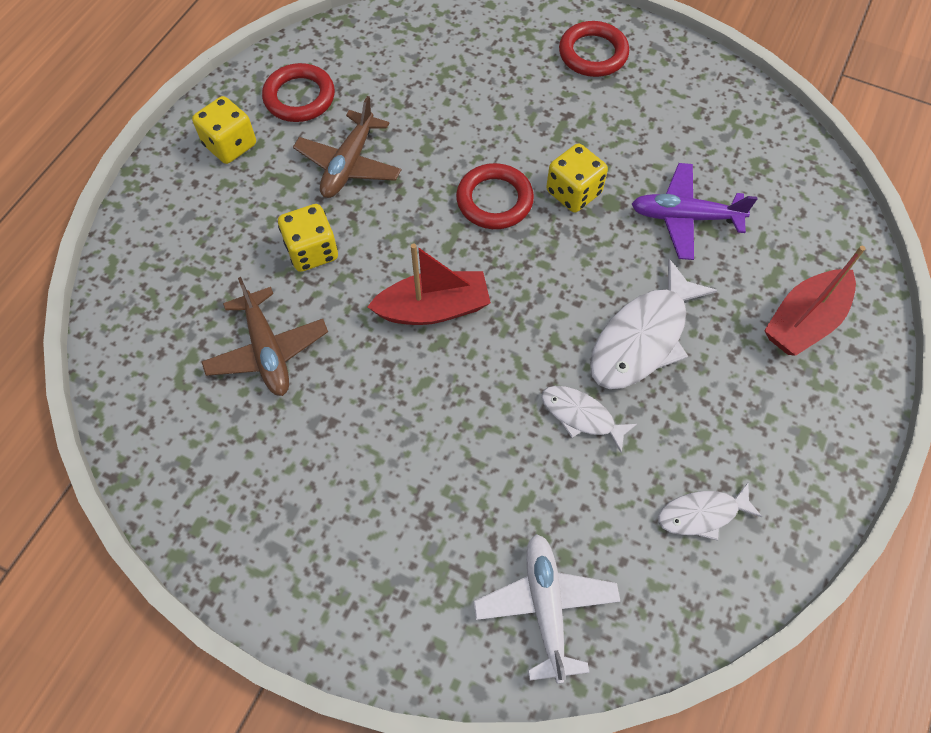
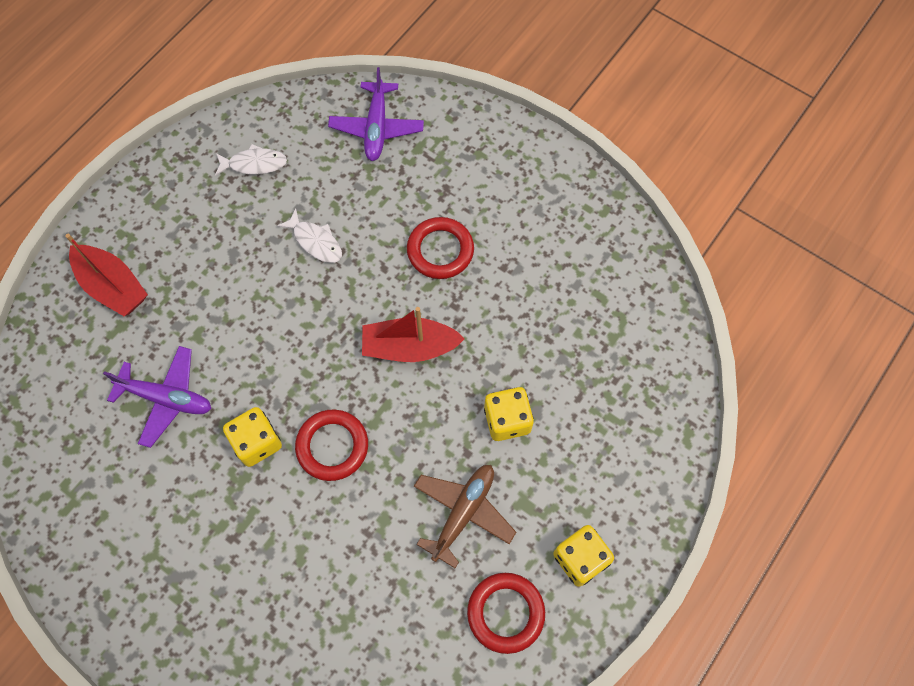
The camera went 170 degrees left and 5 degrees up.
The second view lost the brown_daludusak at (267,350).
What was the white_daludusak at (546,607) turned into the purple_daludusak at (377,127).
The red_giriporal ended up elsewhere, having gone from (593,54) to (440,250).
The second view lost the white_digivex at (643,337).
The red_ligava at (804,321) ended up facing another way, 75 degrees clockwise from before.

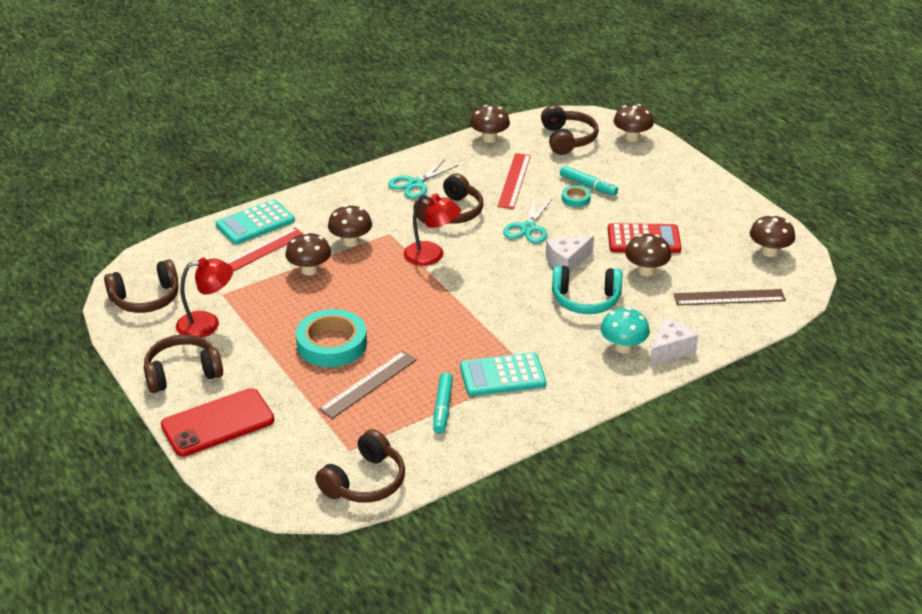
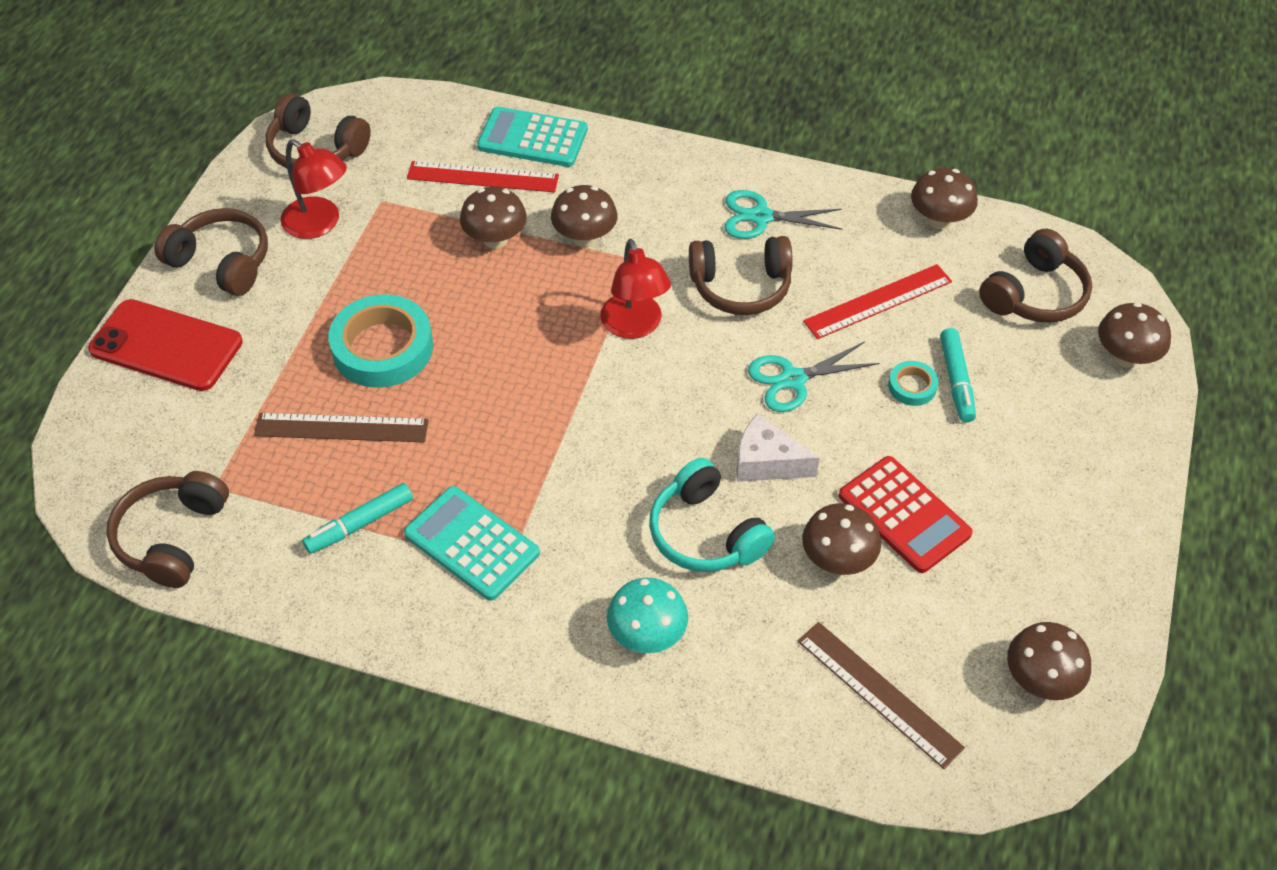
The camera went 50 degrees right and 15 degrees up.
The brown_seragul at (365,482) ended up facing another way, 105 degrees clockwise from before.
The second view lost the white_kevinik at (670,349).

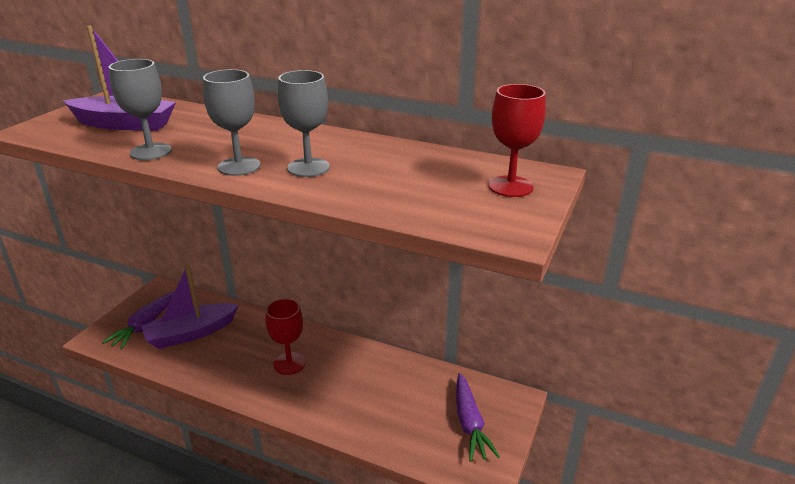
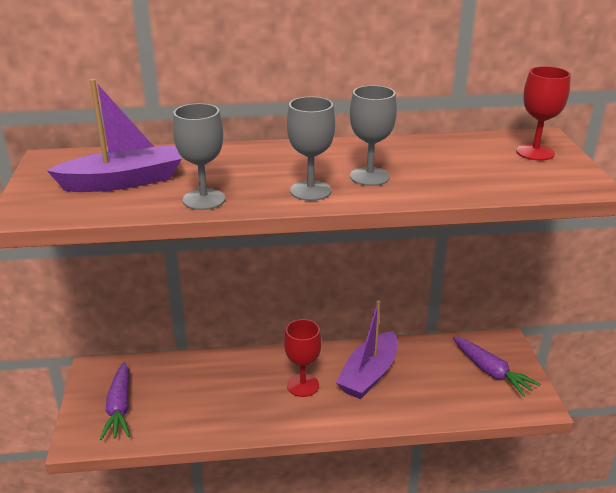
The camera went 30 degrees left and 0 degrees up.
The purple_ligava ended up elsewhere, having gone from (191,333) to (369,374).

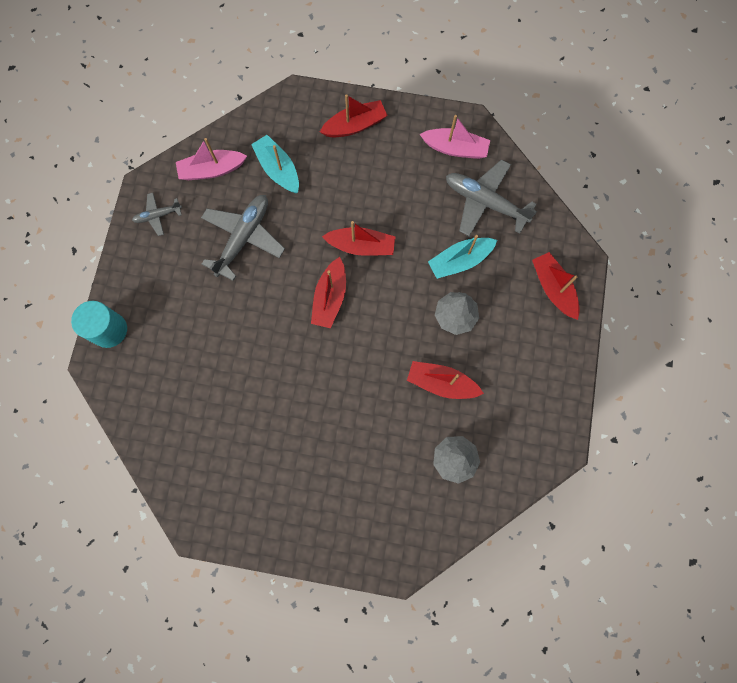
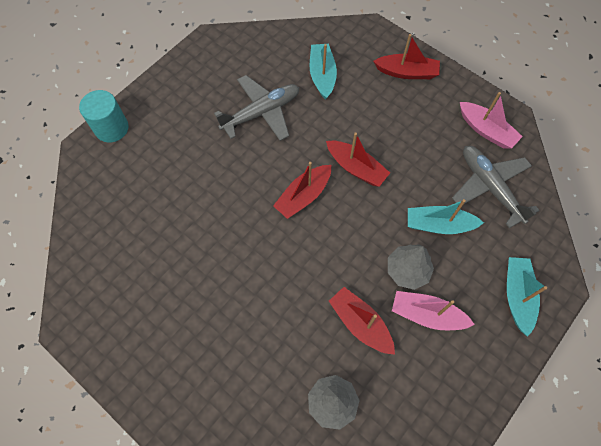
The camera went 30 degrees right and 10 degrees down.
The second view lost the grey_daludusak at (158,216).
The pink_ligava ended up elsewhere, having gone from (212,170) to (426,314).
What was the red_ligava at (553,288) turned into the turquoise_ligava at (517,296).

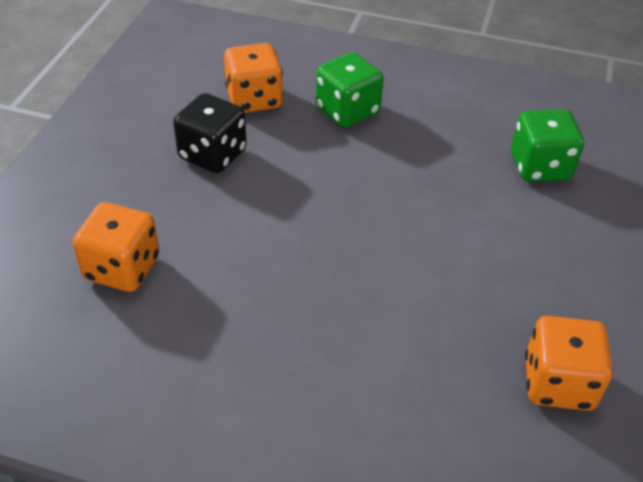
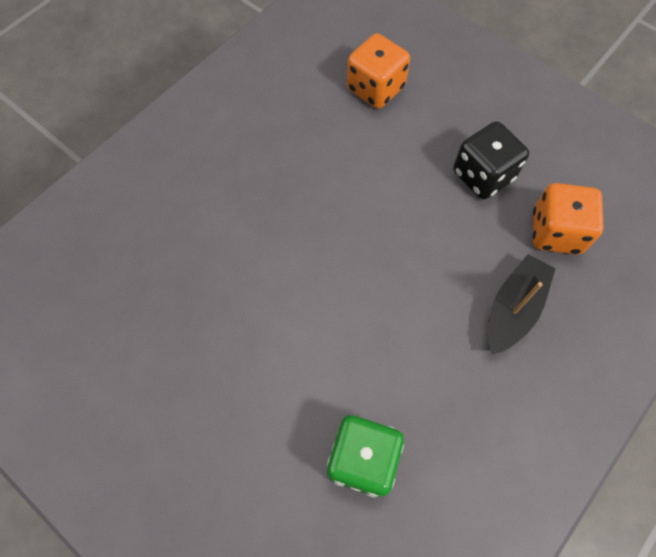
The camera went 115 degrees right and 20 degrees up.
Where the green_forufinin stood at (347,111), the black_ligava came to stand at (513,309).
The second view lost the orange_forufinin at (558,383).

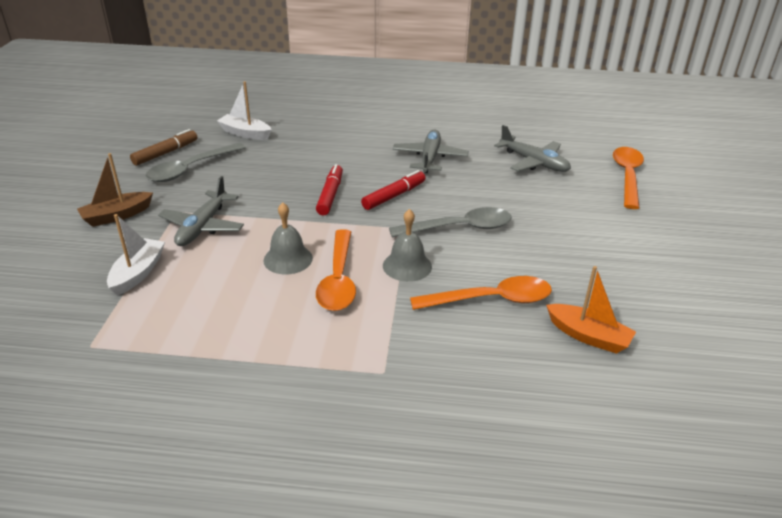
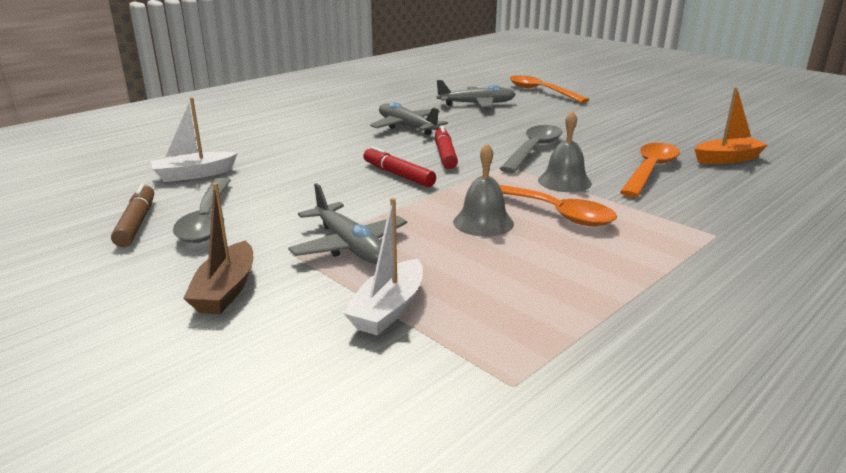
The camera went 50 degrees left and 10 degrees down.
The white_ligava at (138,273) ended up facing another way, 120 degrees counterclockwise from before.

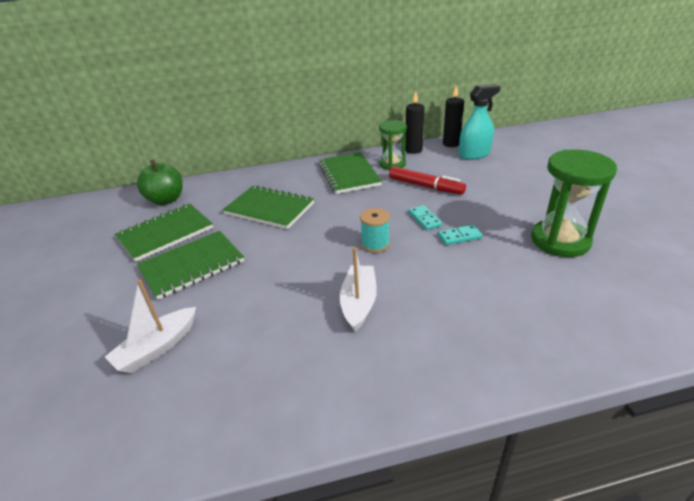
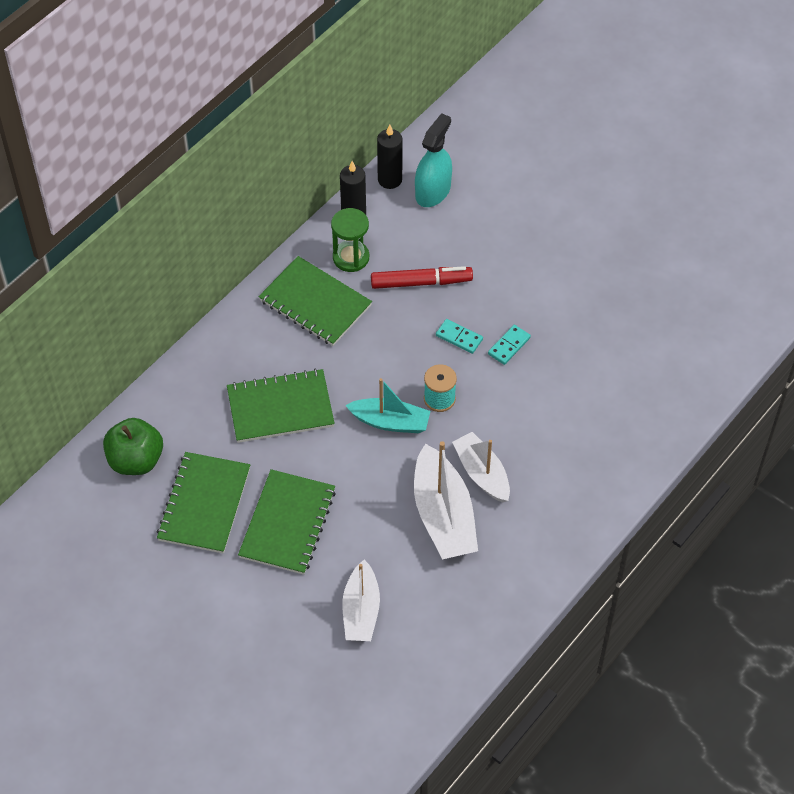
The camera went 40 degrees left and 20 degrees up.
The second view lost the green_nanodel at (560,240).
The second view gained the turquoise_ligava at (390,422).
The second view gained the white_ligava at (443,515).

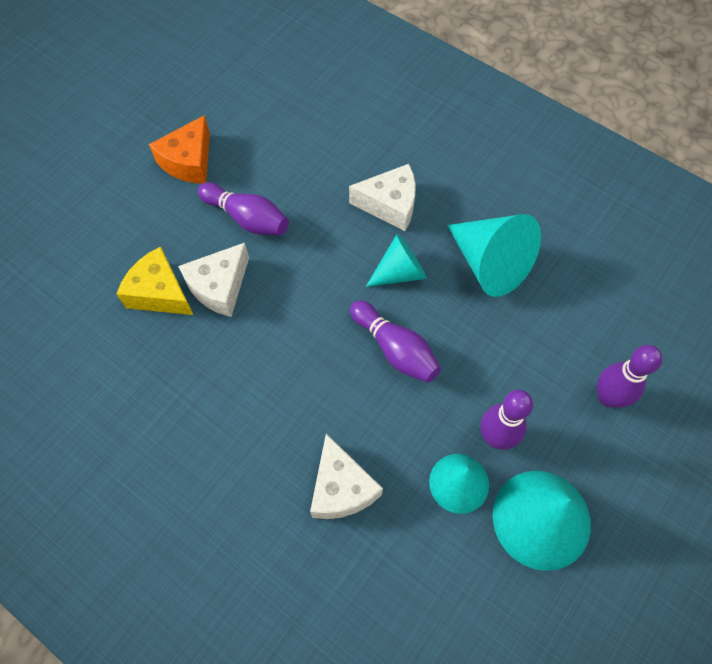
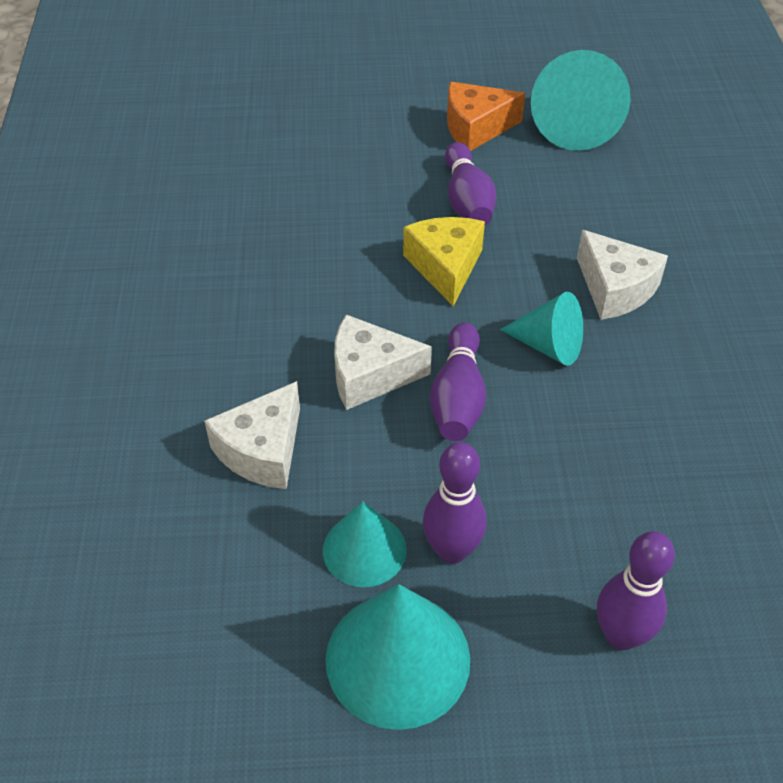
The camera went 50 degrees right and 15 degrees down.
The yellow_kevinik ended up elsewhere, having gone from (160,293) to (445,267).
The white_kevinik ended up elsewhere, having gone from (219,287) to (370,375).
The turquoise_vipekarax ended up elsewhere, having gone from (490,264) to (575,125).

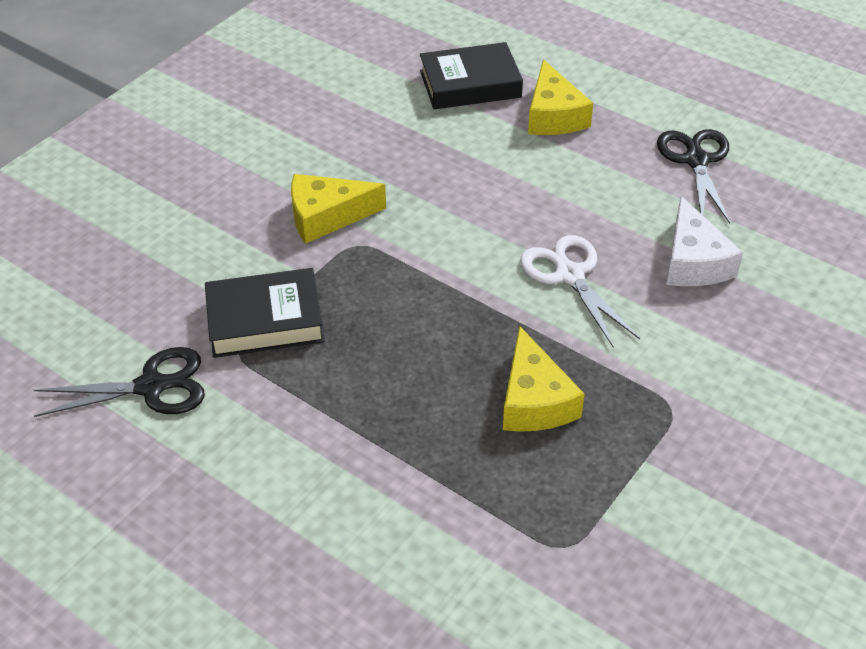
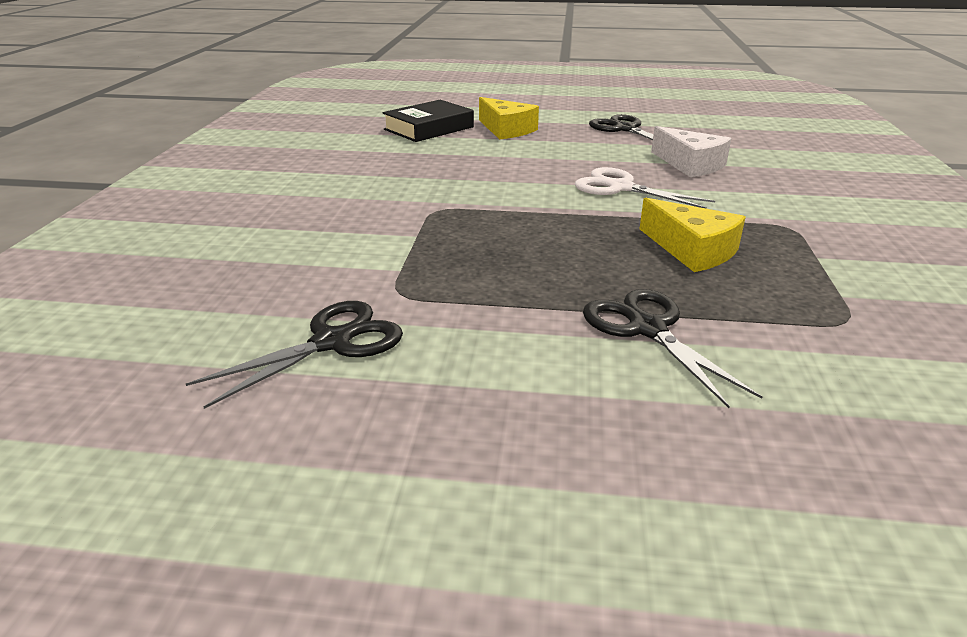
The camera went 30 degrees left and 15 degrees down.
The second view lost the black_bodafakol at (265,320).
The second view lost the yellow_kevinik at (327,216).
The second view gained the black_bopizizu at (647,329).

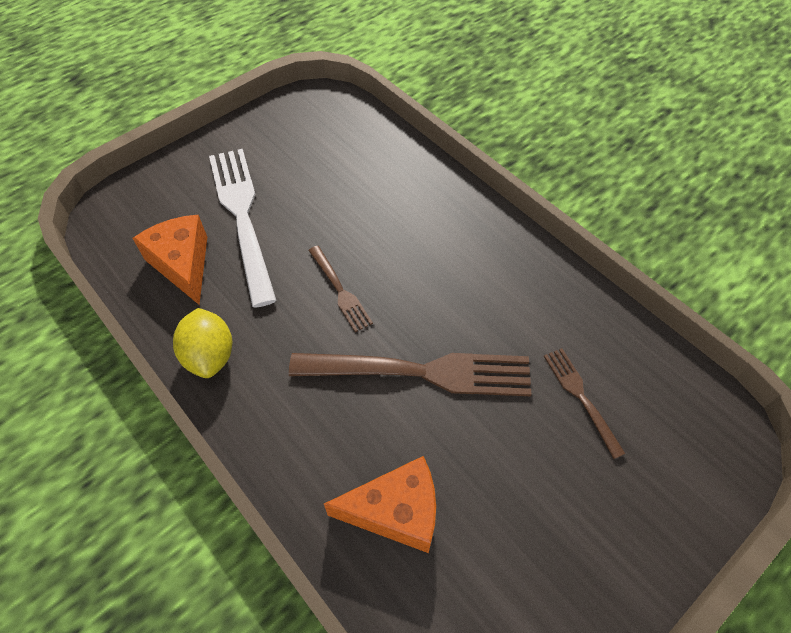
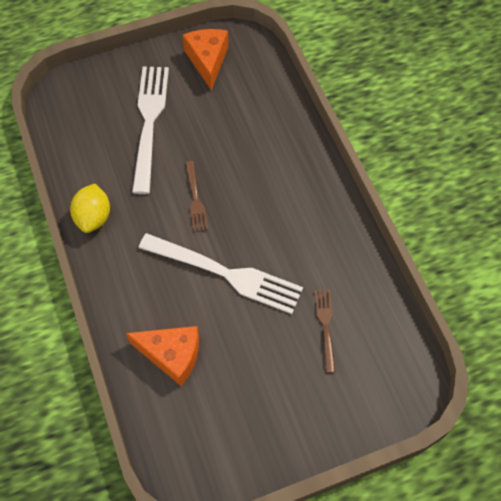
The camera went 20 degrees right and 5 degrees up.
The orange_kevinik ended up elsewhere, having gone from (183,264) to (208,61).
What was the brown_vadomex at (420,372) turned into the white_vadomex at (225,273).

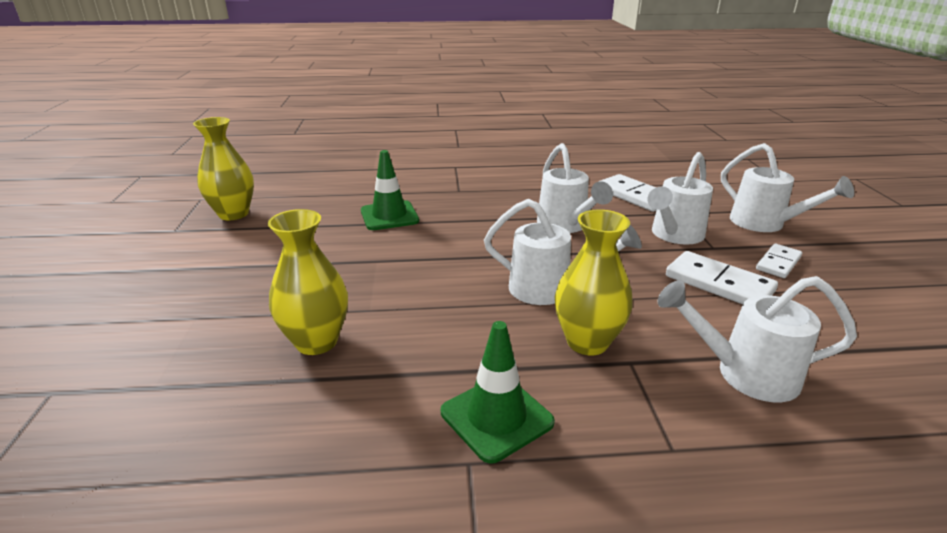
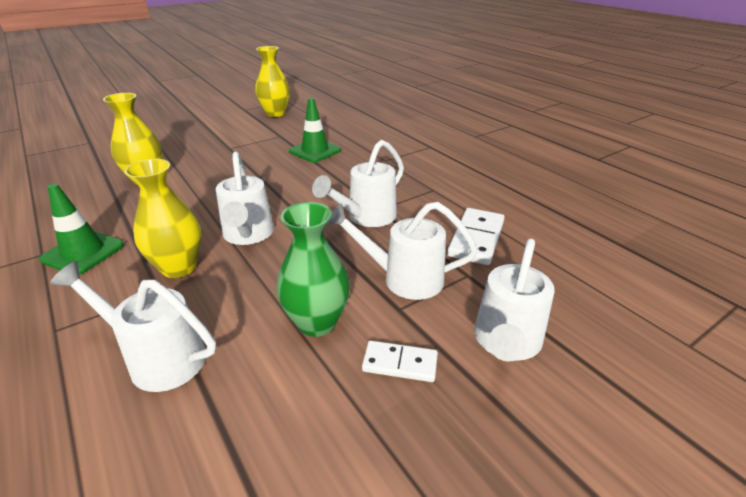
The camera went 60 degrees right and 5 degrees up.
The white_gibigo at (745,374) ended up facing another way, 45 degrees counterclockwise from before.
Where the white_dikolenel stood at (719,283), the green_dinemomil came to stand at (317,322).

